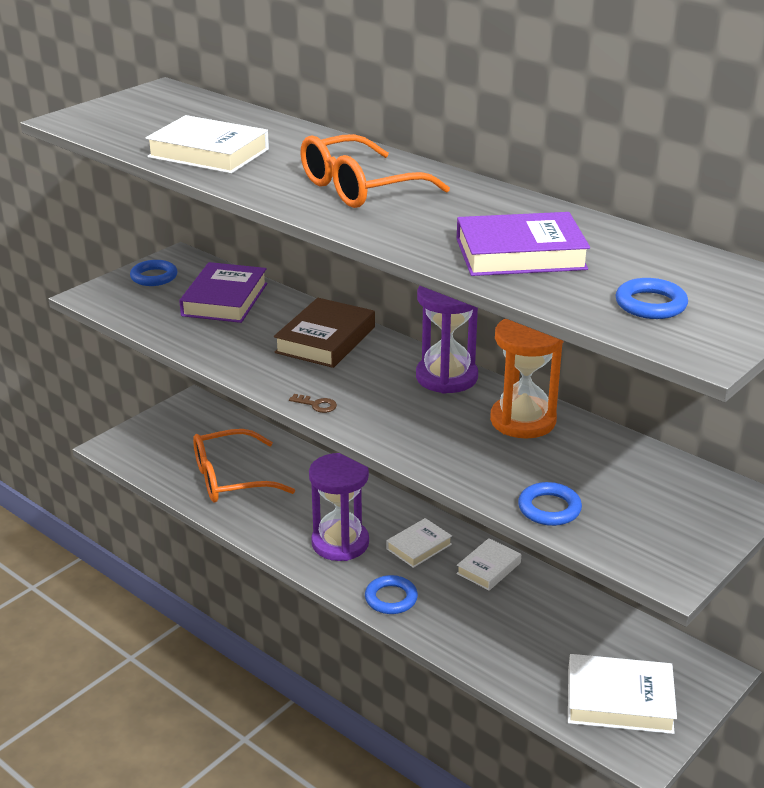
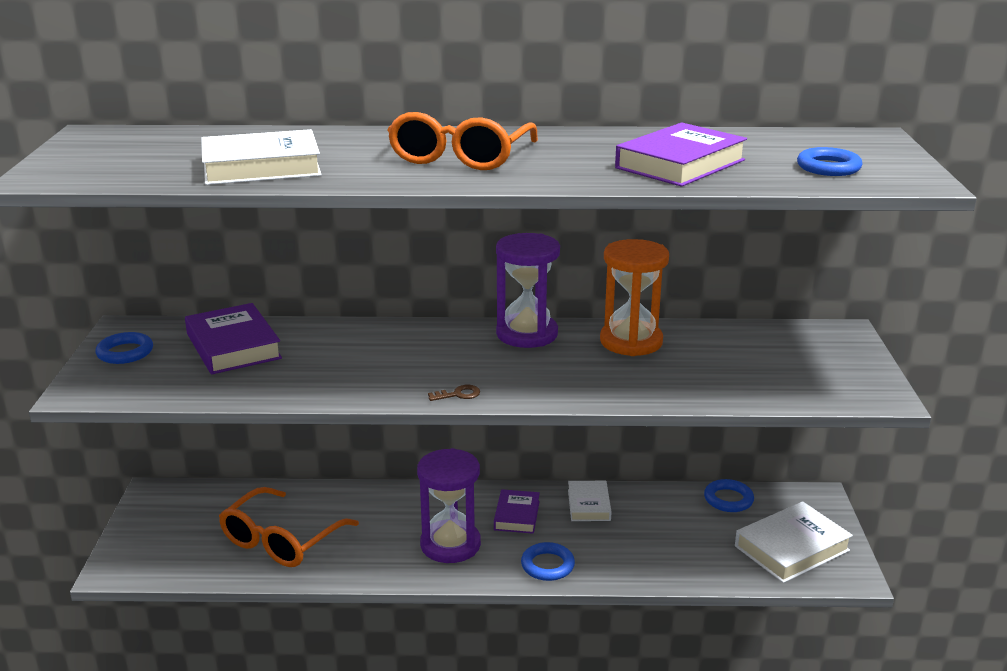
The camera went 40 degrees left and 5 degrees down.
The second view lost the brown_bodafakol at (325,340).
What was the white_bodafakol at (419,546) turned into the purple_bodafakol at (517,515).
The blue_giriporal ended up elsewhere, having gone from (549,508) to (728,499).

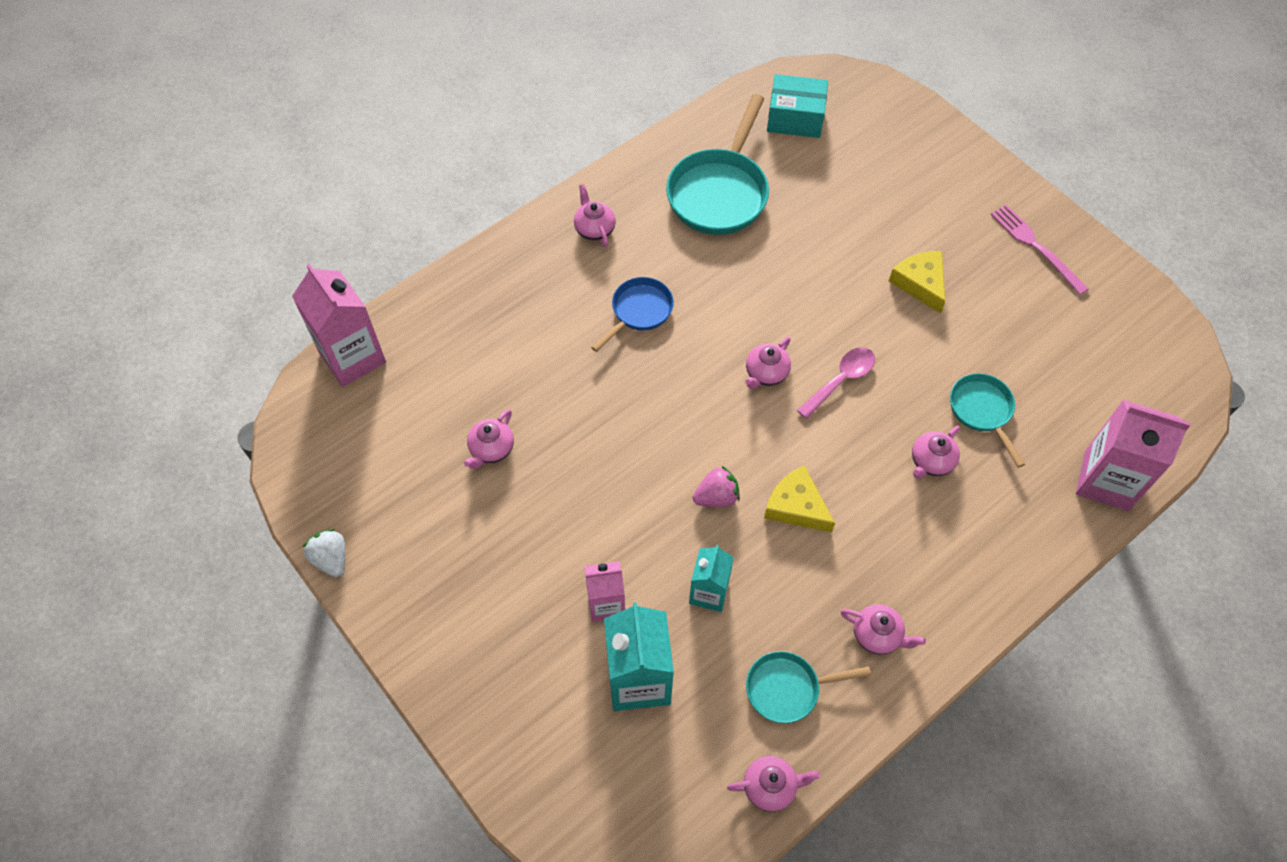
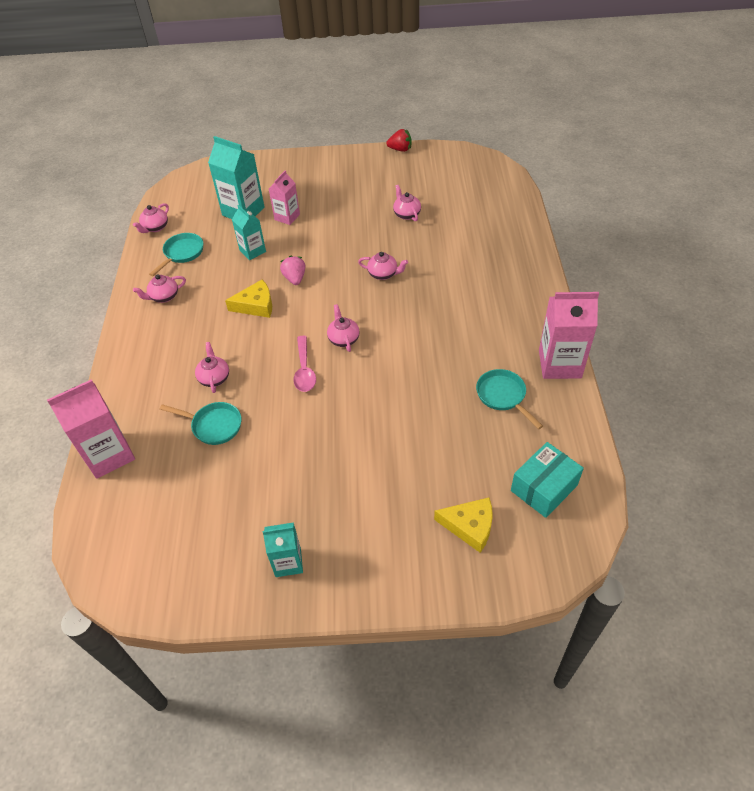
The camera went 130 degrees right and 10 degrees down.
The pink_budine ended up elsewhere, having gone from (352,357) to (559,364).
What was the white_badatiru at (331,559) turned into the red_badatiru at (400,149).
The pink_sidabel ended up elsewhere, having gone from (594,229) to (383,274).
The second view lost the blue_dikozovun at (639,312).
The size of the turquoise_dikozovun at (720,192) changed by a factor of 0.57.
The pink_badatiru at (716,497) ended up facing another way, 150 degrees clockwise from before.
The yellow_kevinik ended up elsewhere, having gone from (920,283) to (470,526).
Where the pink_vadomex stood at (1036,247), the turquoise_budine came to stand at (288,562).

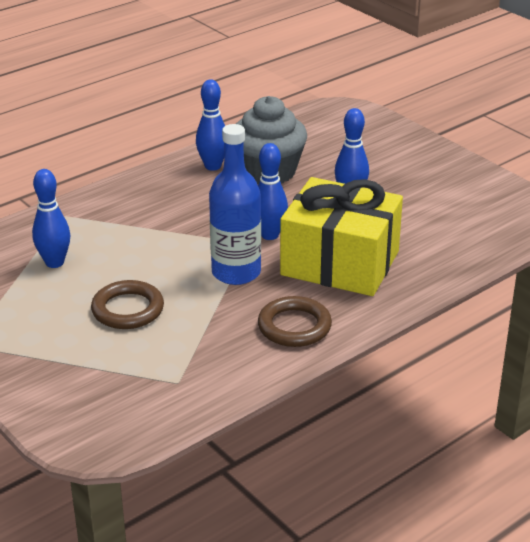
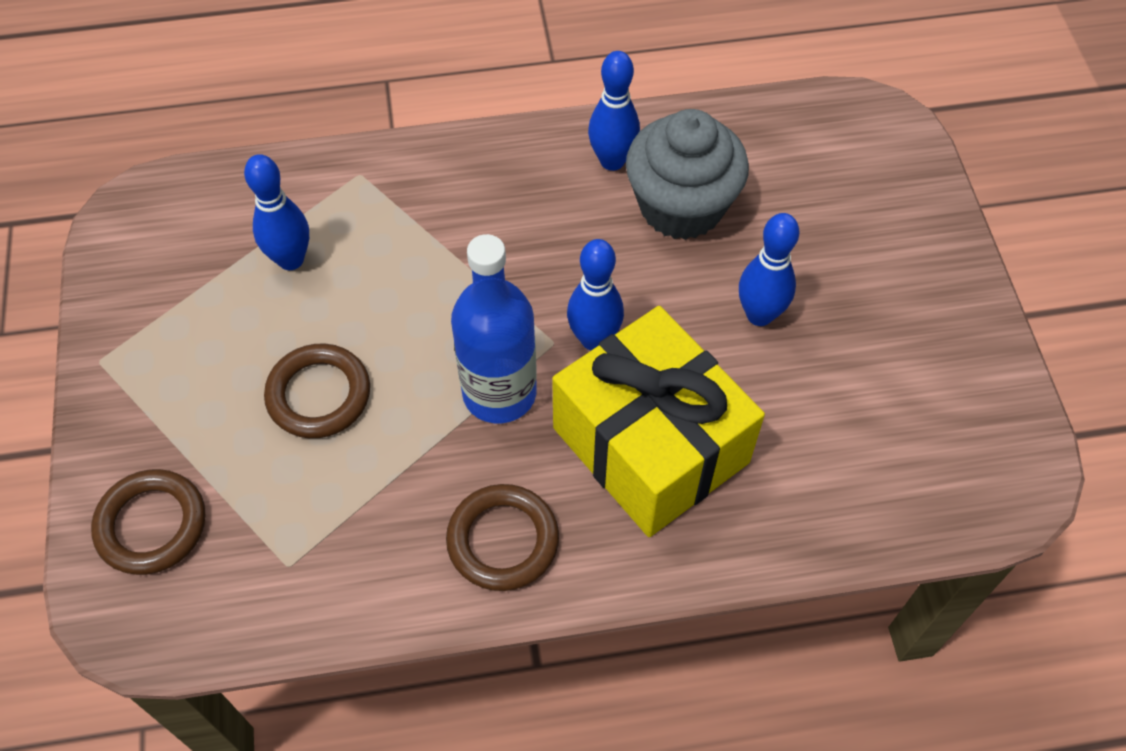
The camera went 30 degrees right and 25 degrees up.
The second view gained the brown_giriporal at (151,525).

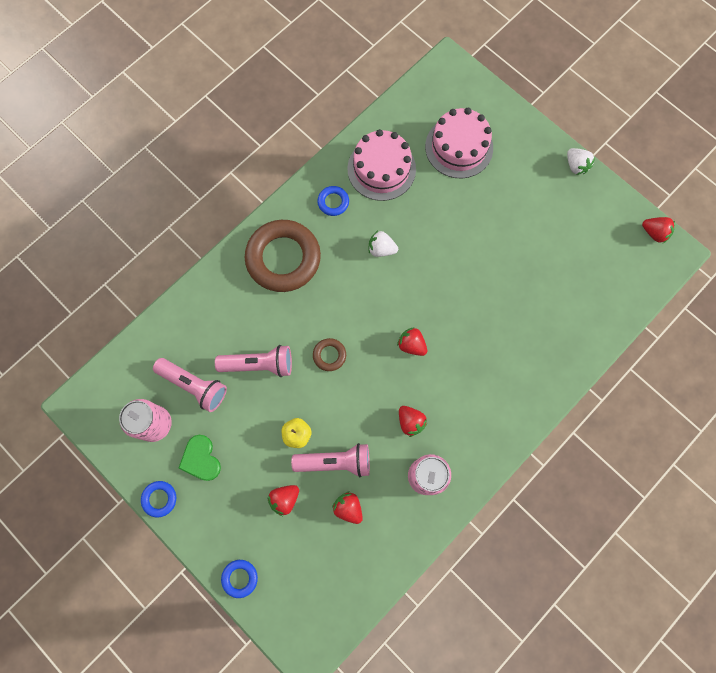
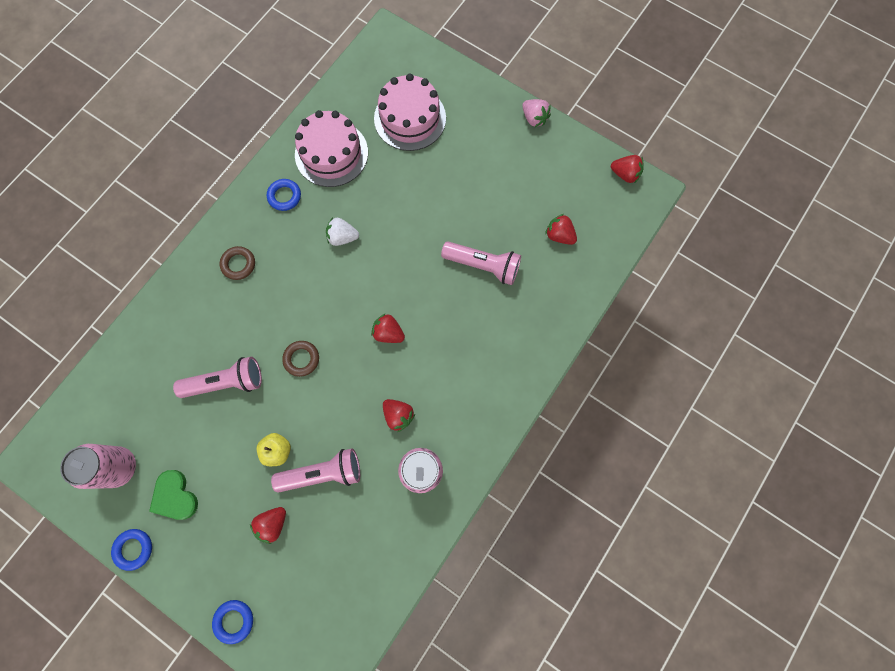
The camera went 10 degrees left and 0 degrees up.
The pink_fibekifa ended up elsewhere, having gone from (194,385) to (483,266).
The size of the brown_giriporal at (283,258) changed by a factor of 0.43.
The red_badatiru ended up elsewhere, having gone from (348,508) to (559,235).
What was the white_badatiru at (576,166) turned into the pink_badatiru at (534,118).

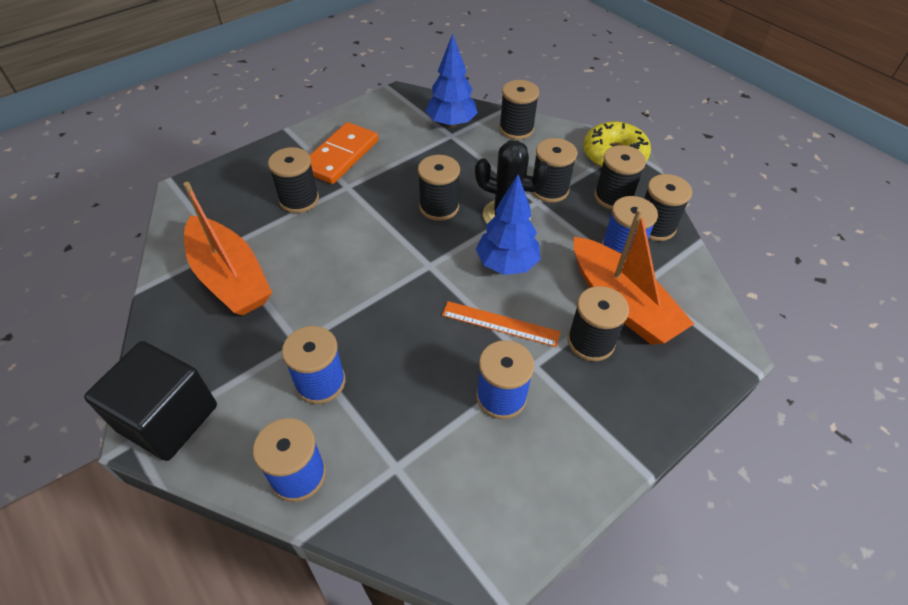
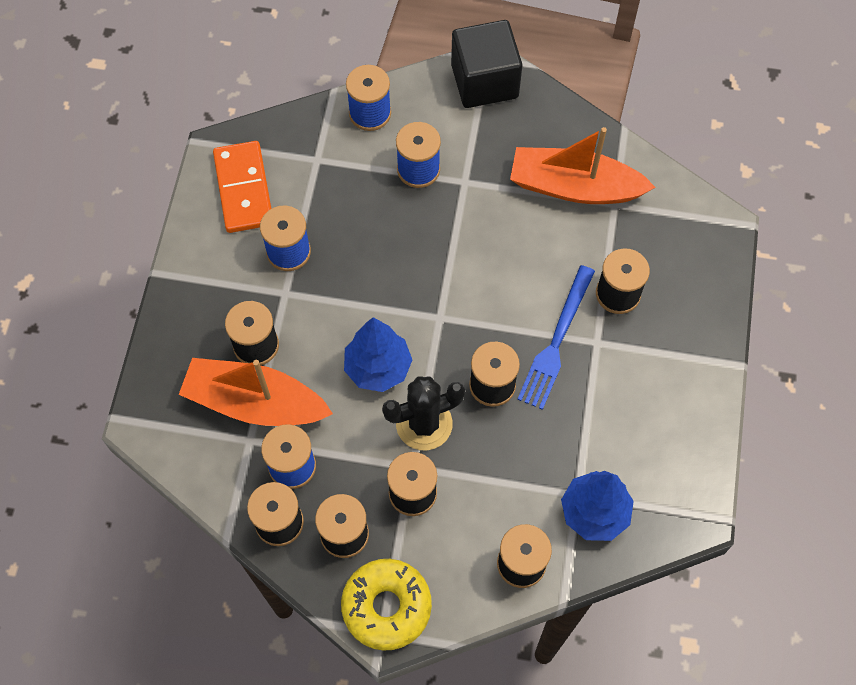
The camera went 140 degrees right and 15 degrees up.
The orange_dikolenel ended up elsewhere, having gone from (340,156) to (244,189).
The second view lost the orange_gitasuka at (500,323).
The second view gained the blue_vadomex at (556,341).

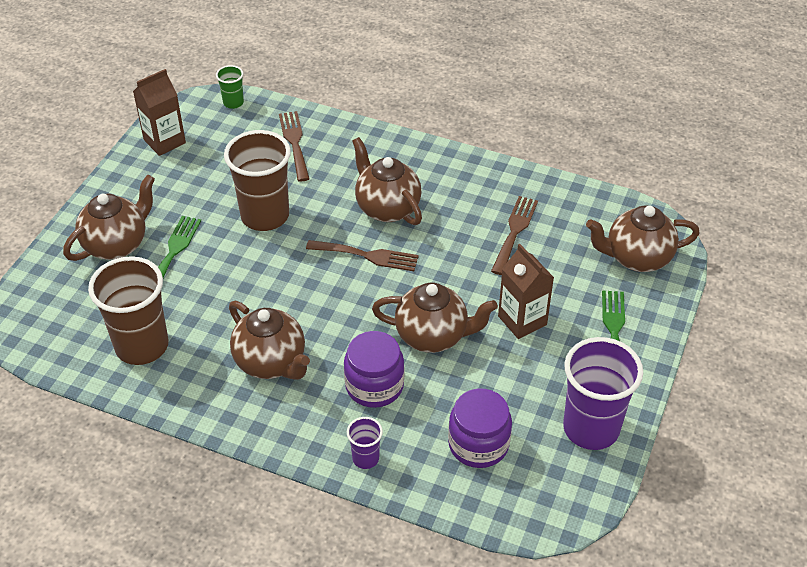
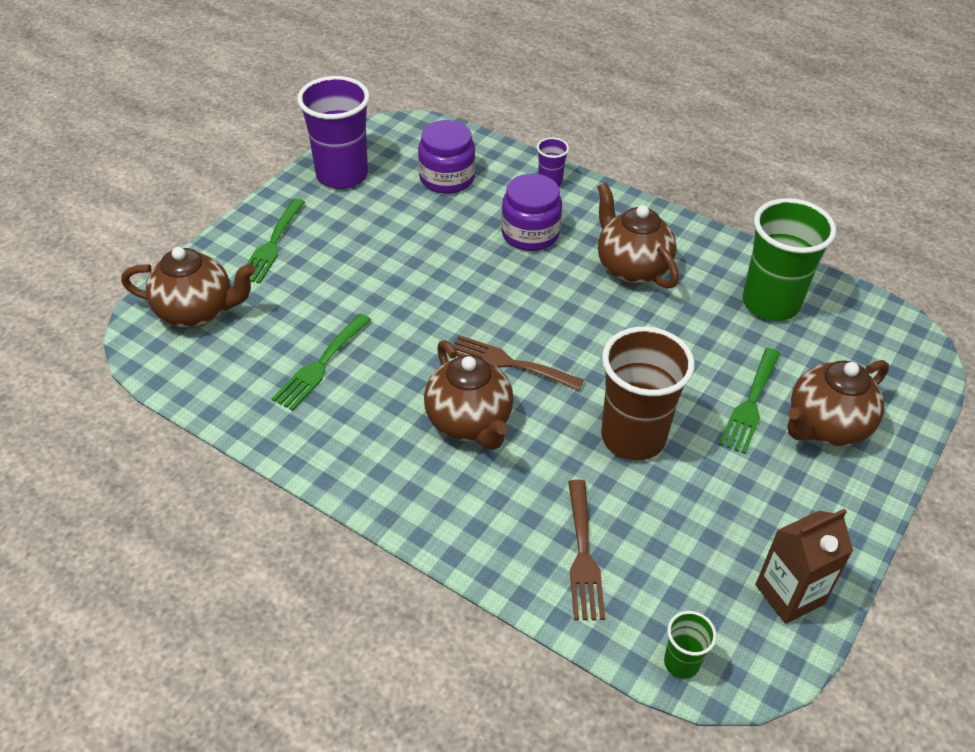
The camera went 170 degrees left and 0 degrees up.
What was the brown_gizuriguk at (142,346) turned into the green_gizuriguk at (770,303).
The second view lost the brown_sidabel at (433,336).
What was the brown_vadomex at (514,231) turned into the green_vadomex at (320,365).
The second view lost the brown_budine at (522,320).

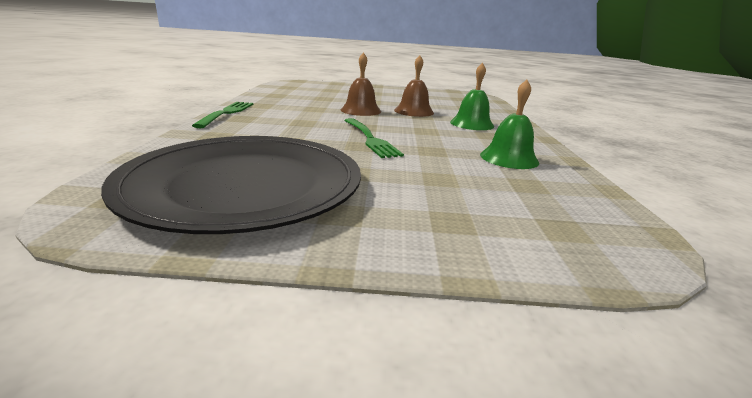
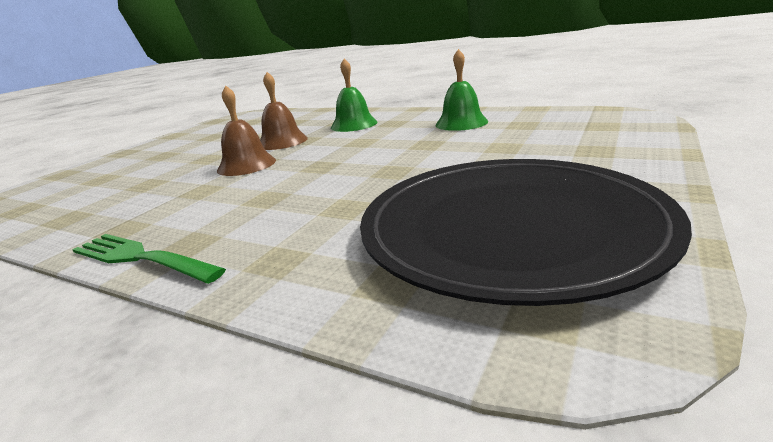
The camera went 60 degrees left and 0 degrees up.
The second view lost the green_vadomex at (370,139).

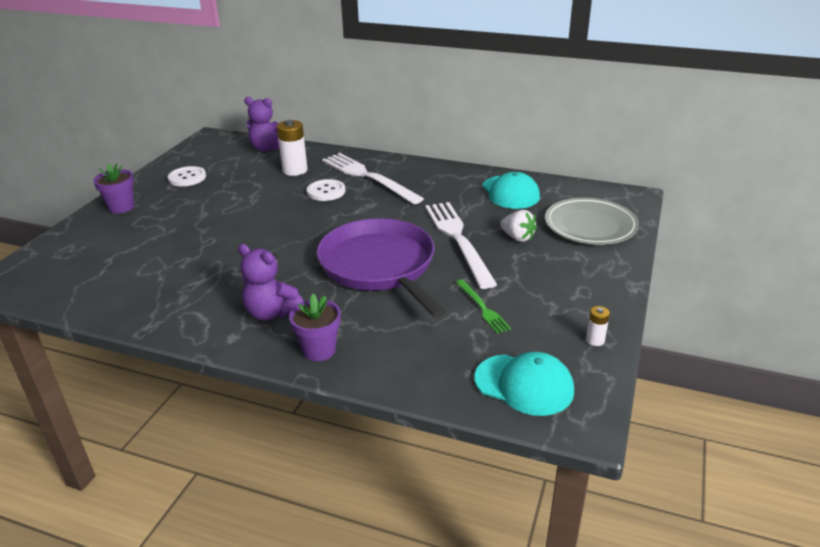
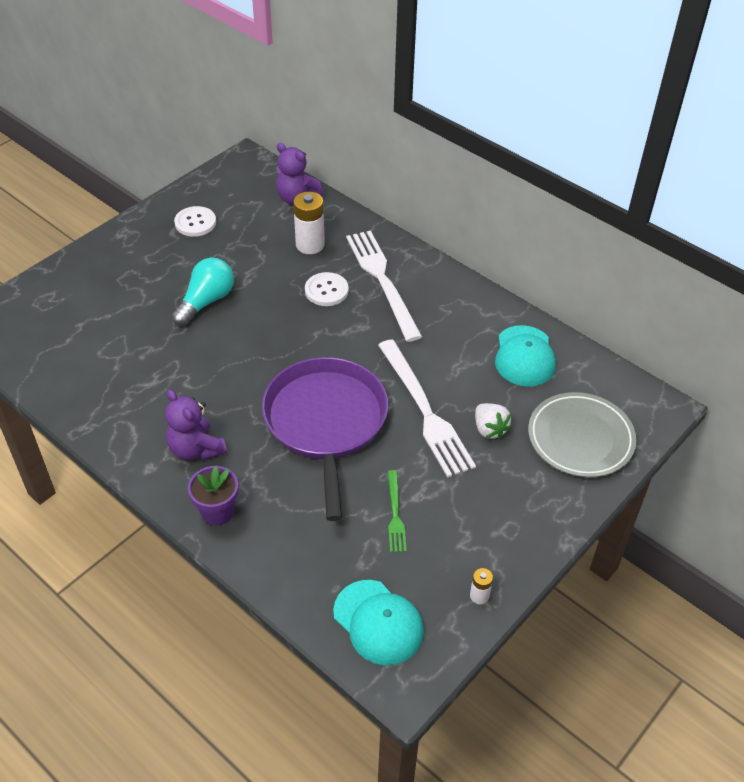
The camera went 20 degrees right and 15 degrees up.
The second view lost the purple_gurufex at (121,207).
The white_vadomex at (458,239) ended up facing another way, 150 degrees clockwise from before.
The second view gained the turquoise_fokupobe at (206,301).

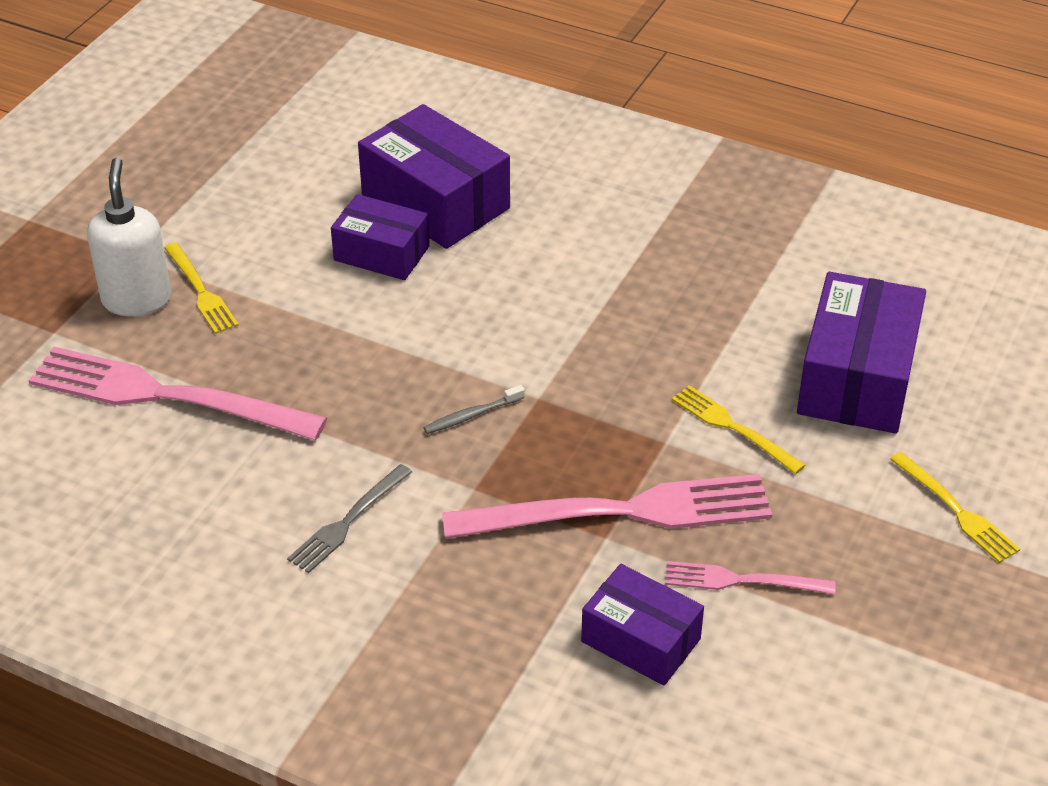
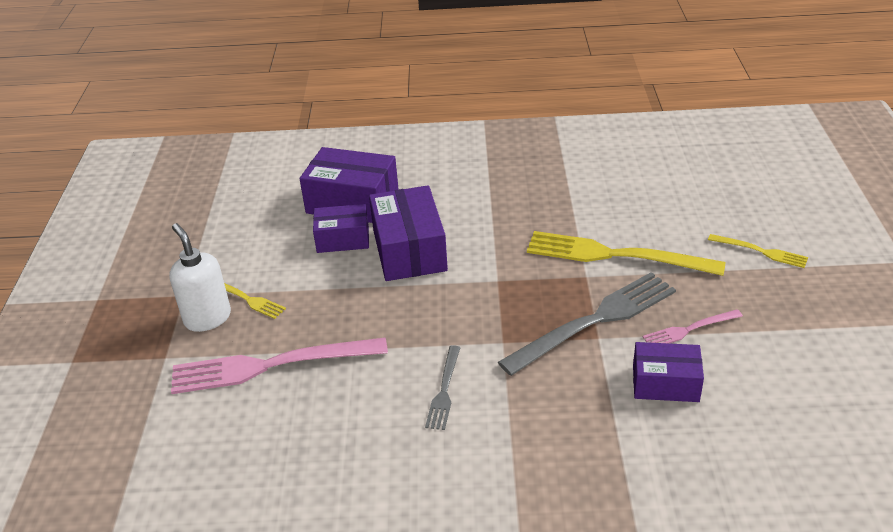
The camera went 25 degrees left and 5 degrees down.
The second view lost the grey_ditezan at (472,415).
What was the pink_vadomex at (621,512) turned into the grey_vadomex at (595,321).
The size of the yellow_vadomex at (733,427) changed by a factor of 2.01.
The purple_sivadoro ended up elsewhere, having gone from (857,378) to (409,250).

